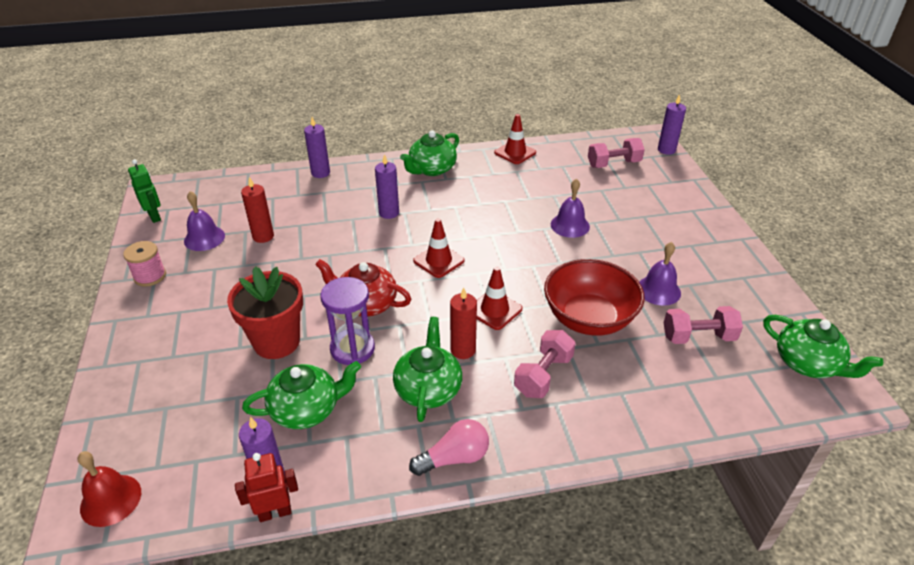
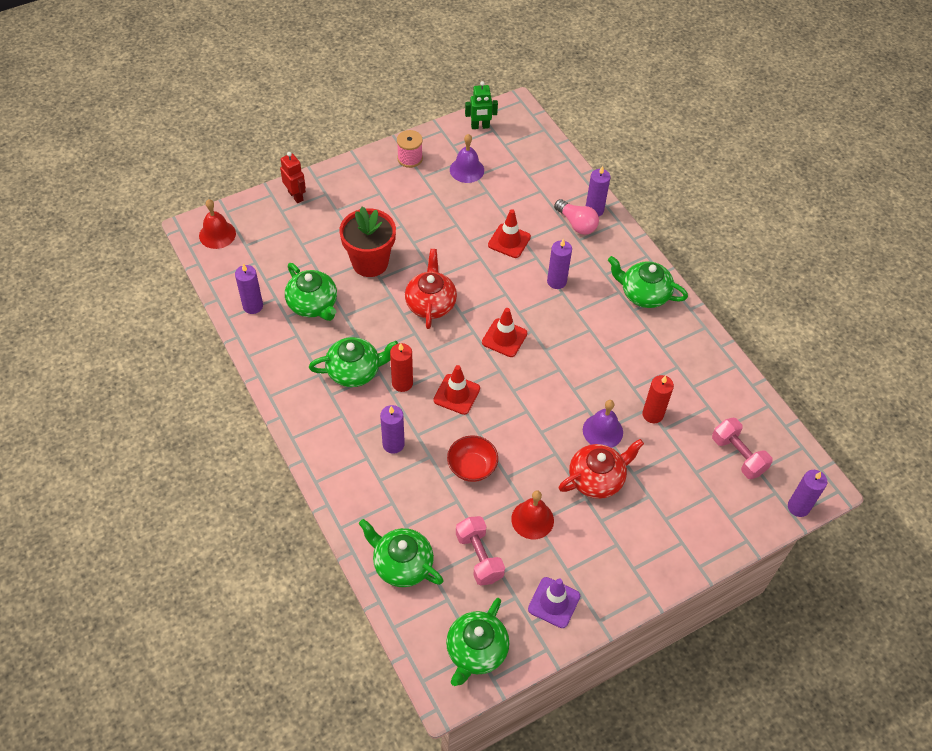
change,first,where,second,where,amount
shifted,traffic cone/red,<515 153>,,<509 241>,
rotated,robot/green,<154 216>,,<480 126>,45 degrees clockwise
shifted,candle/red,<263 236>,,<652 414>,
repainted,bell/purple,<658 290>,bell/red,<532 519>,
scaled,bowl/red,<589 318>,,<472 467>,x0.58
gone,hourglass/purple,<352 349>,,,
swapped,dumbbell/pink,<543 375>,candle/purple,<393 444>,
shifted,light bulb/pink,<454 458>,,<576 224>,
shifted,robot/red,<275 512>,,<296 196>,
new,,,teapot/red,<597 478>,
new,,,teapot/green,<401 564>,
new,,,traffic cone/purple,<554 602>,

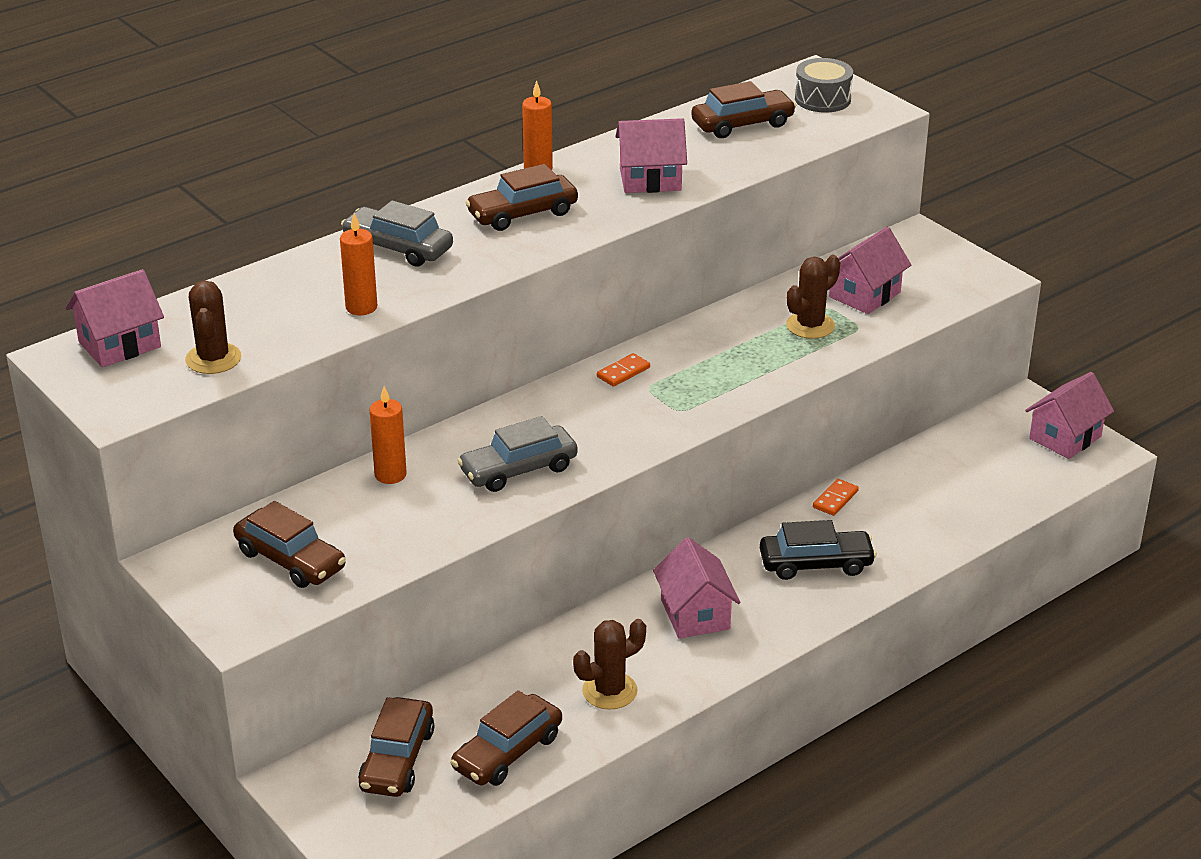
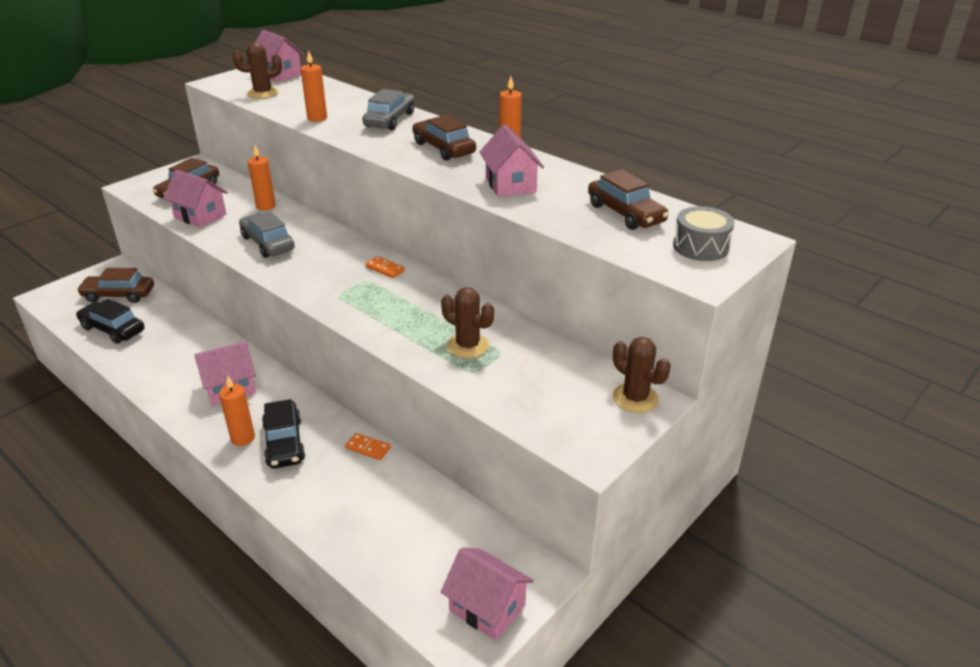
change,first,where,second,where,amount
shifted,house/pink,<865 294>,,<200 216>,
shifted,cactus/brown,<609 691>,,<635 398>,
repainted,car/brown,<507 752>,car/black,<113 329>,
new,,,candle/orange,<243 438>,

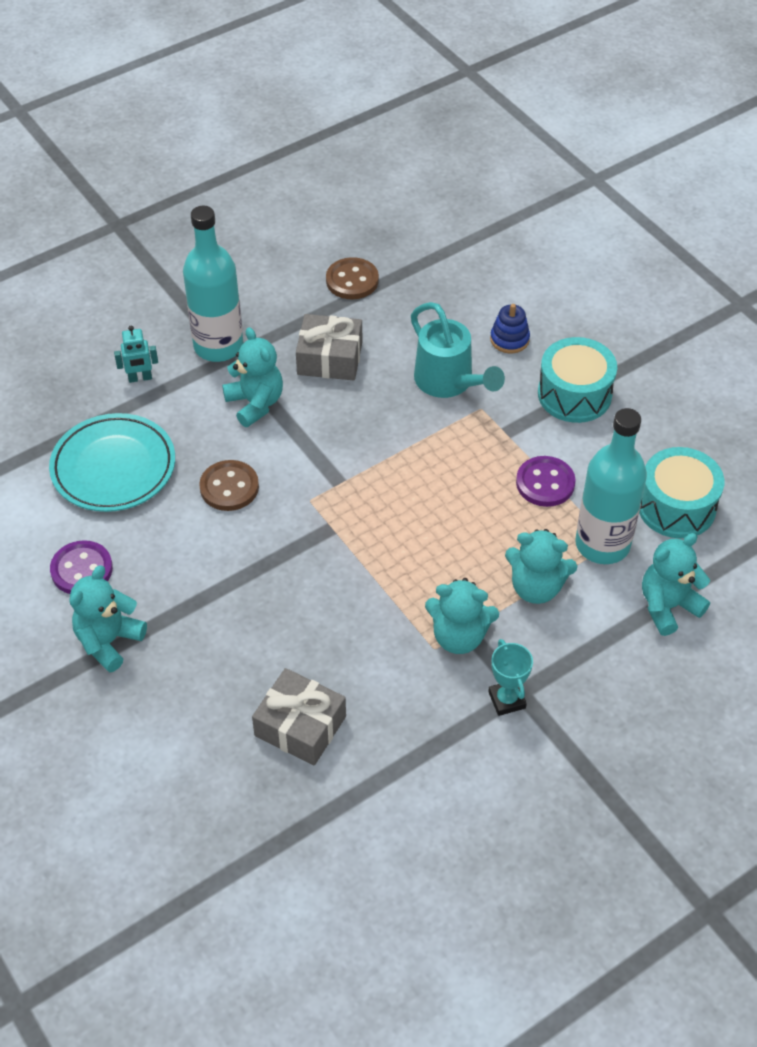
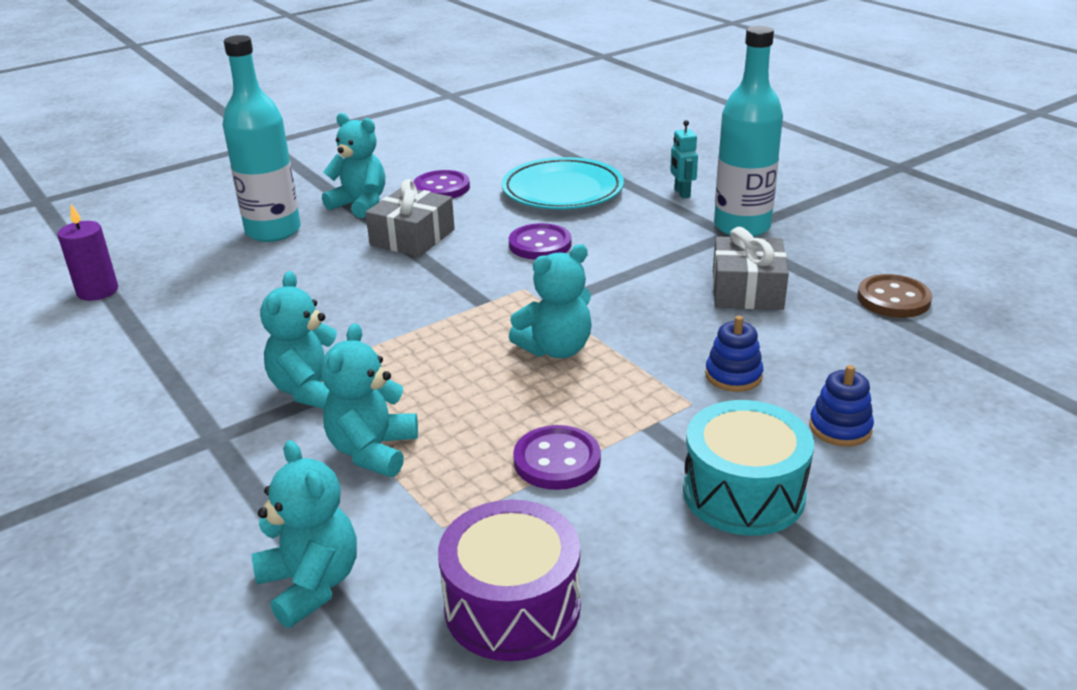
change,first,where,second,where,amount
swapped,watering can/turquoise,<449 382>,stacking toy/blue,<733 376>,
shifted,teddy bear/turquoise,<255 403>,,<556 349>,
shifted,bottle/turquoise,<602 544>,,<273 231>,
repainted,drum/turquoise,<676 506>,drum/purple,<512 606>,
repainted,button/brown,<229 487>,button/purple,<540 244>,
gone,trophy/turquoise,<507 700>,,,
shifted,gift/grey,<300 726>,,<412 237>,
new,,,candle/purple,<97 291>,

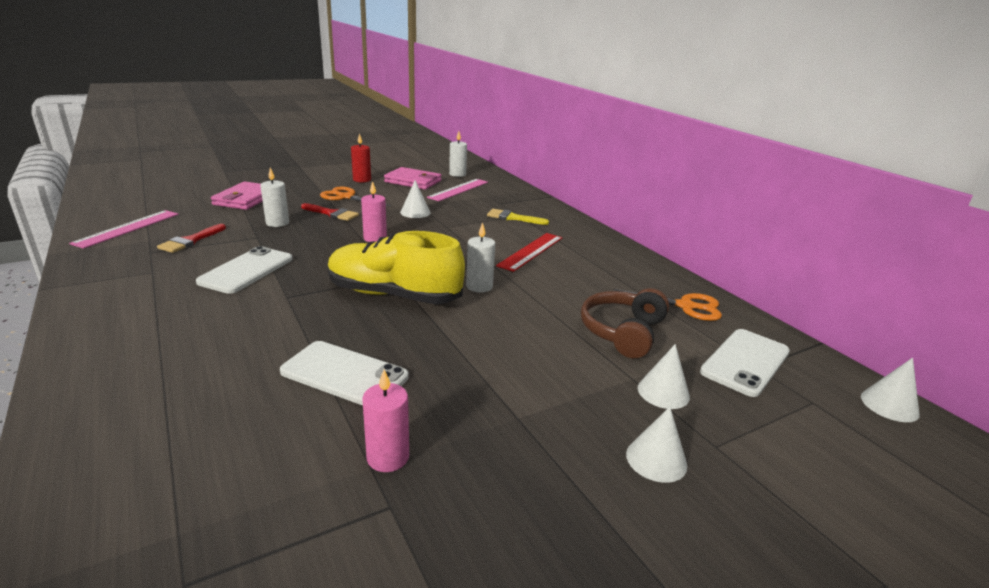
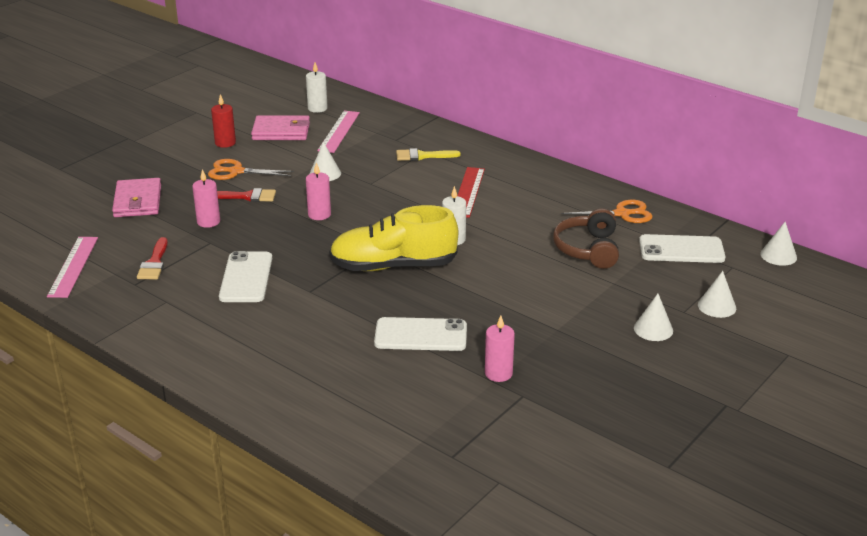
change,first,where,second,where,amount
repainted,candle/white,<277 223>,candle/pink,<208 222>,
rotated,phone/white,<745 362>,,<681 249>,75 degrees clockwise
shifted,cone/white,<663 392>,,<717 306>,

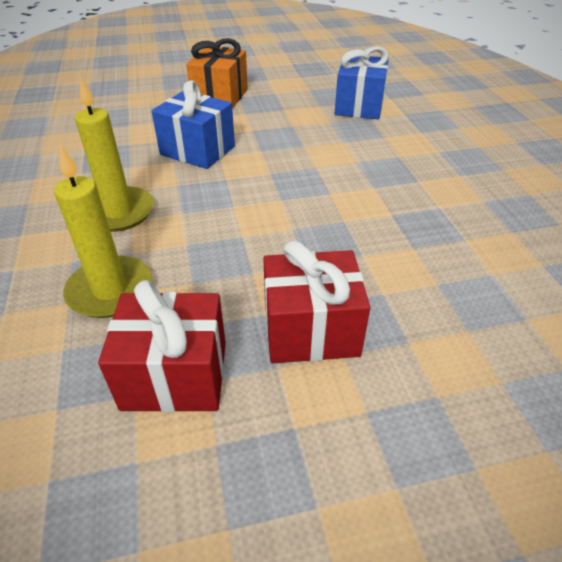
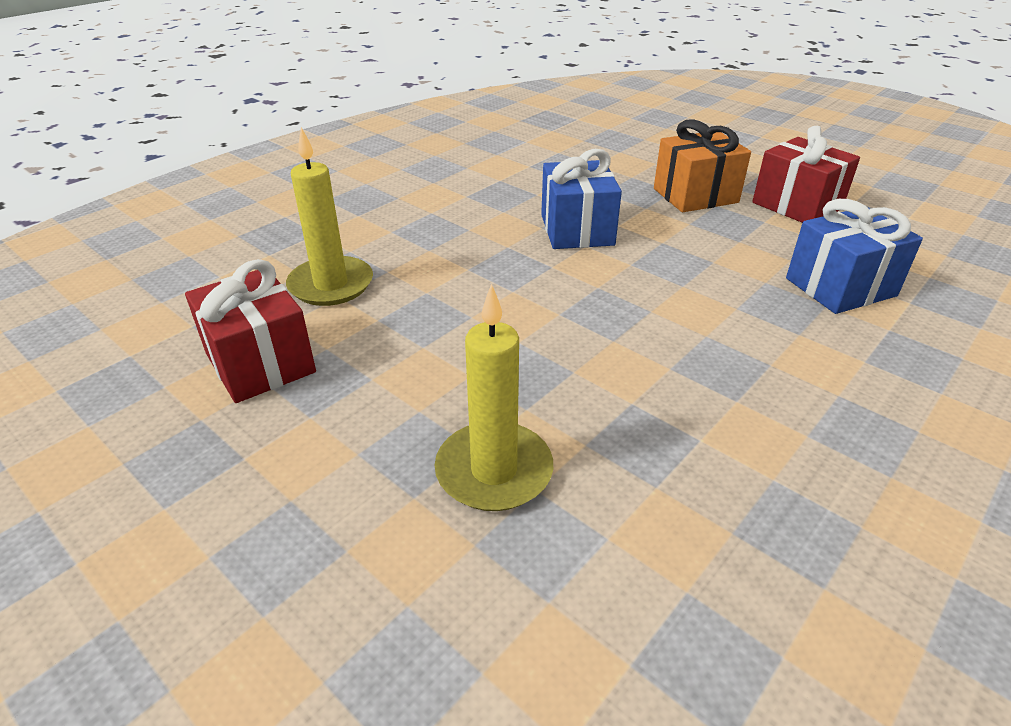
change,first,where,second,where,amount
shifted,candle/yellow,<119 212>,,<494 471>,
shifted,gift/red,<310 330>,,<796 205>,

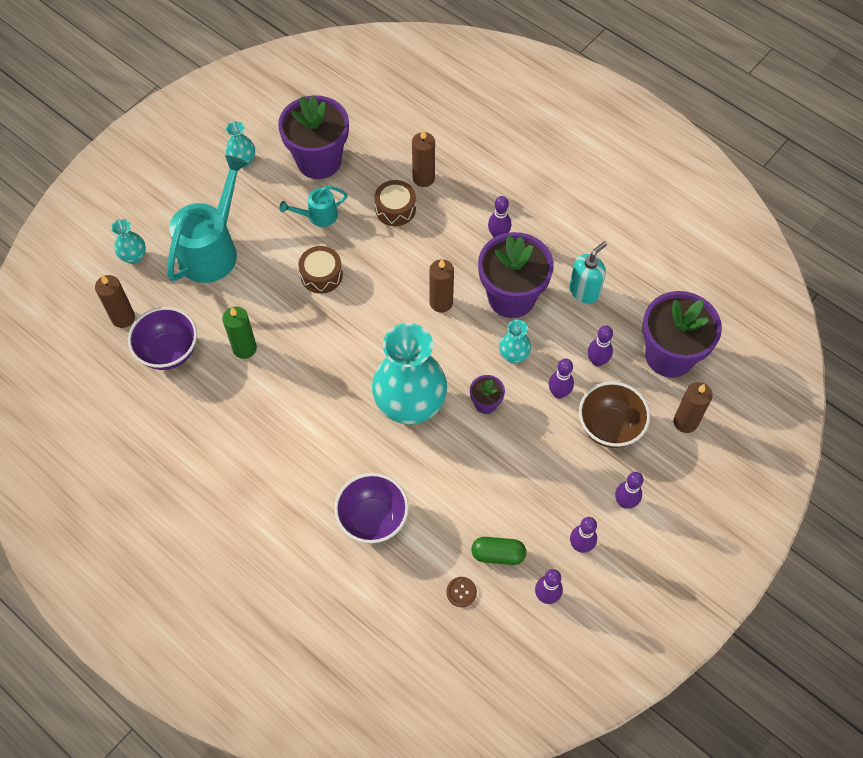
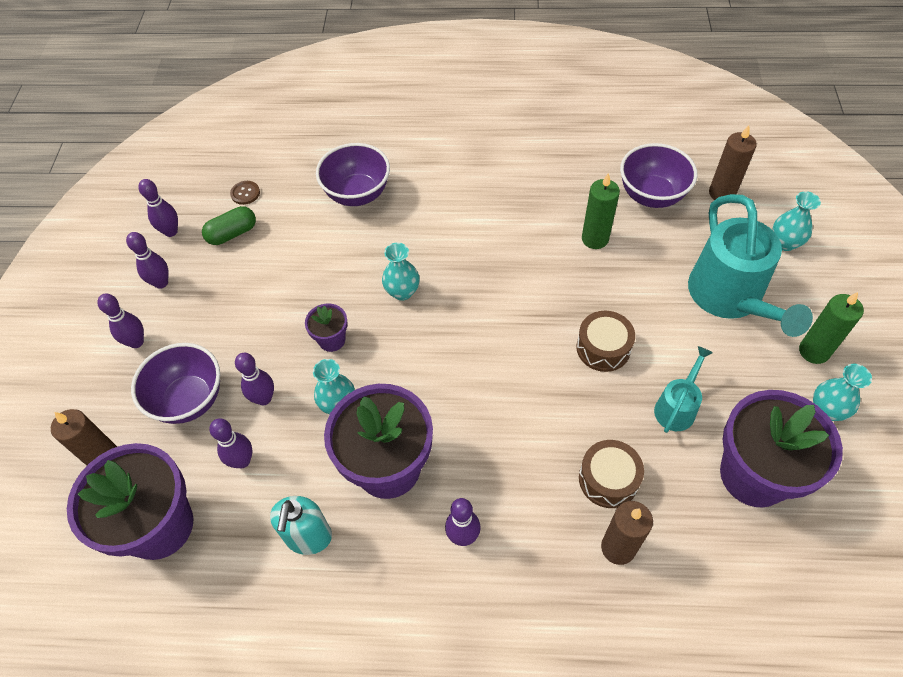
change,first,where,second,where,amount
gone,candle/brown,<441 302>,,,
scaled,vase/turquoise,<410 405>,,<402 292>,x0.44
repainted,bowl/brown,<609 427>,bowl/purple,<189 400>,
new,,,candle/green,<814 351>,

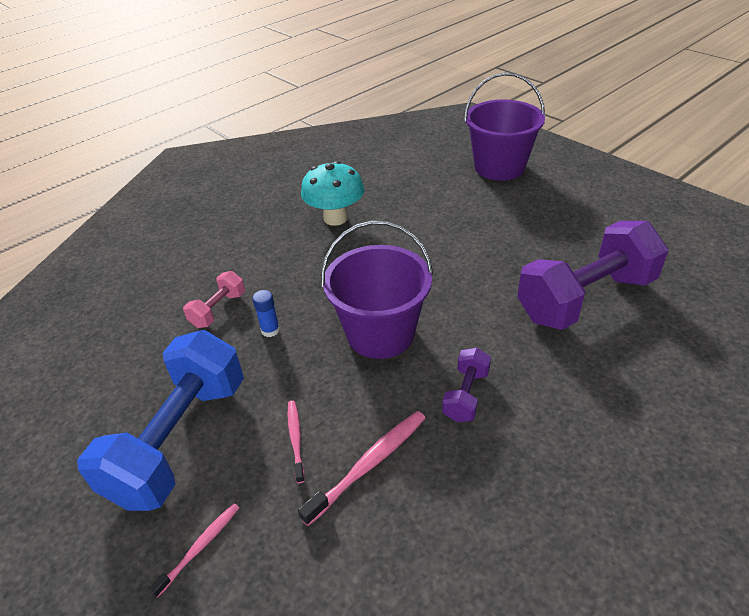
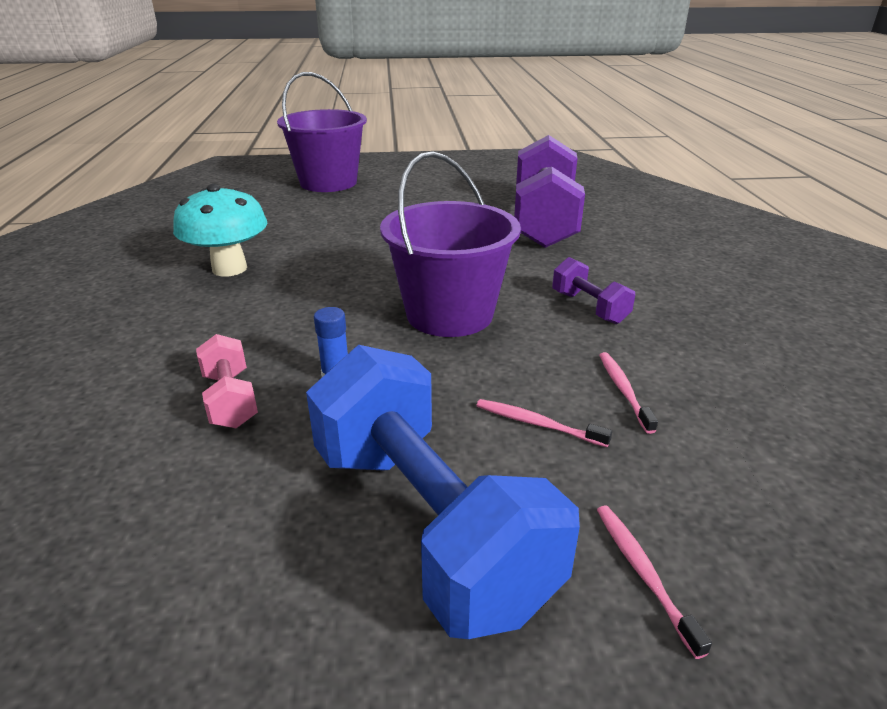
change,first,where,second,where,amount
scaled,toothbrush/pink,<369 464>,,<623 390>,x0.61

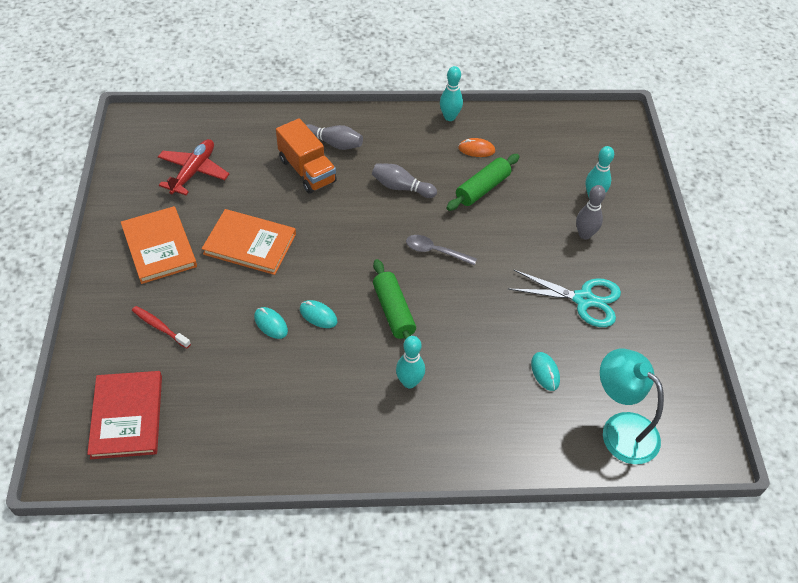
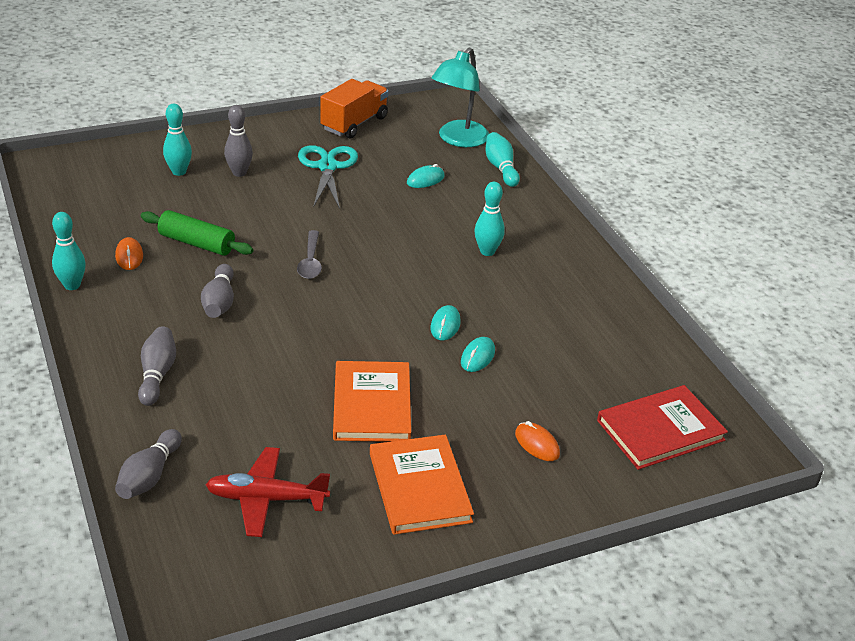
change,first,where,second,where,amount
shifted,truck/orange,<307 171>,,<354 123>,
rotated,book/orange,<159 247>,,<420 487>,60 degrees counterclockwise
gone,rolling pin/green,<394 311>,,,
swapped,toothbrush/red,<159 327>,mouse/orange,<537 444>,
new,,,bowling pin/turquoise,<501 168>,
new,,,bowling pin/grey,<149 476>,

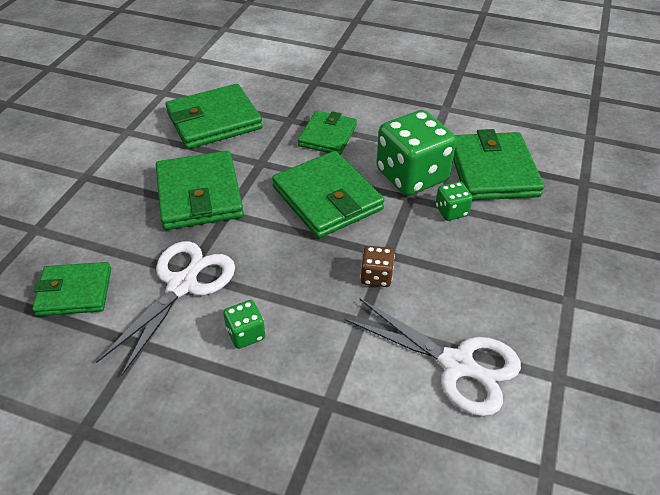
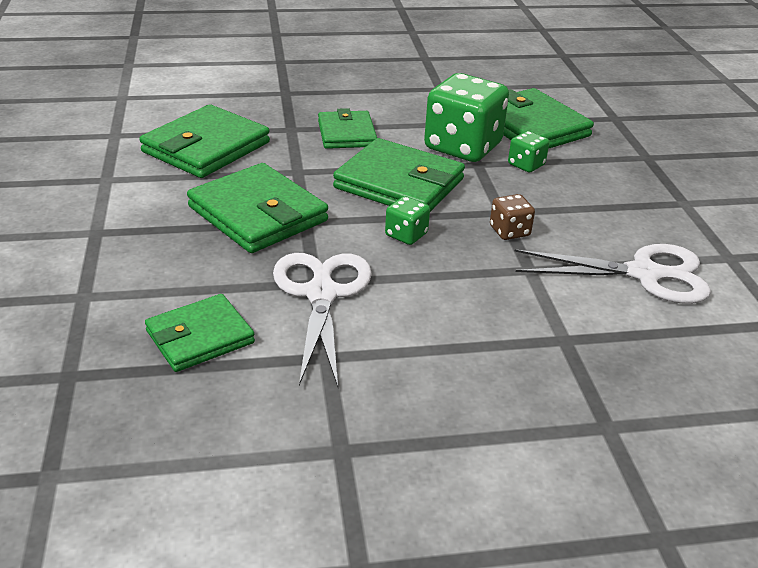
change,first,where,second,where,amount
shifted,dice/green,<246 334>,,<406 235>,

